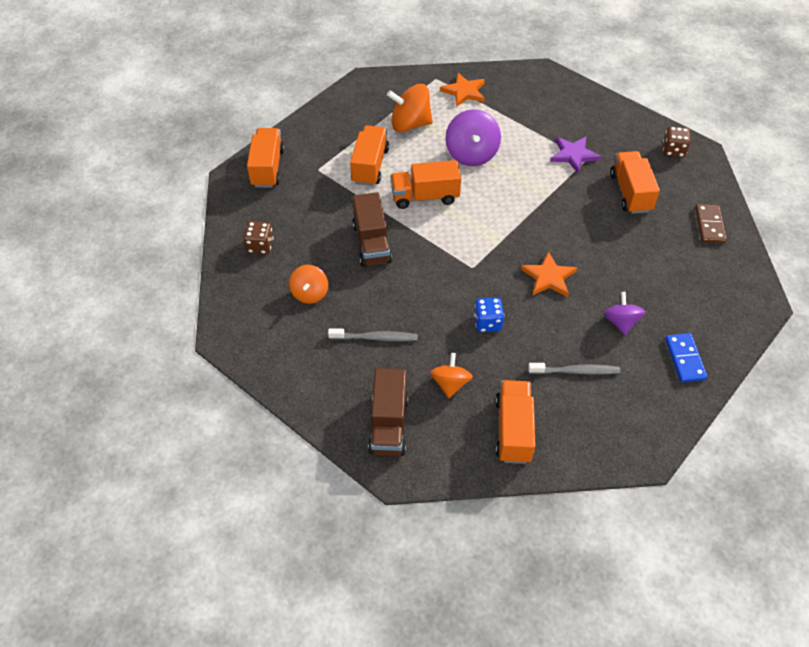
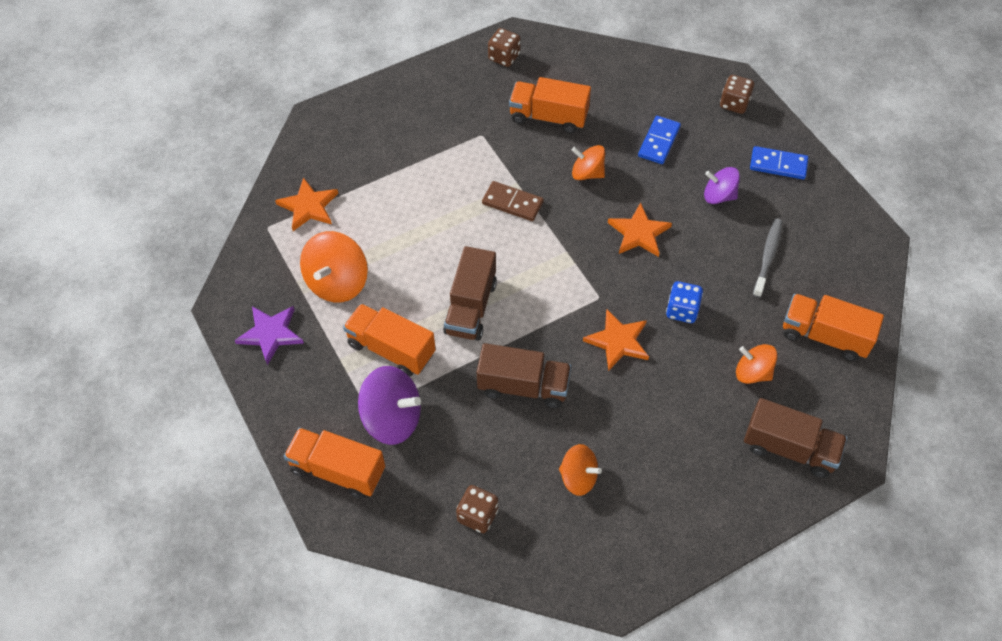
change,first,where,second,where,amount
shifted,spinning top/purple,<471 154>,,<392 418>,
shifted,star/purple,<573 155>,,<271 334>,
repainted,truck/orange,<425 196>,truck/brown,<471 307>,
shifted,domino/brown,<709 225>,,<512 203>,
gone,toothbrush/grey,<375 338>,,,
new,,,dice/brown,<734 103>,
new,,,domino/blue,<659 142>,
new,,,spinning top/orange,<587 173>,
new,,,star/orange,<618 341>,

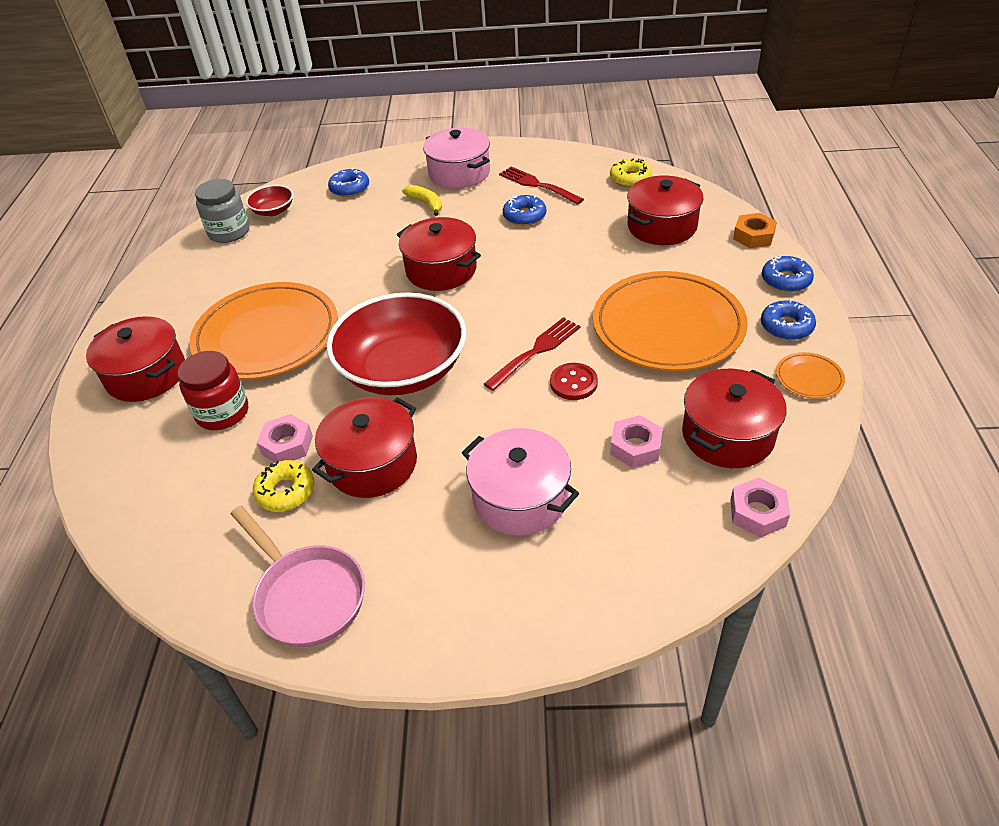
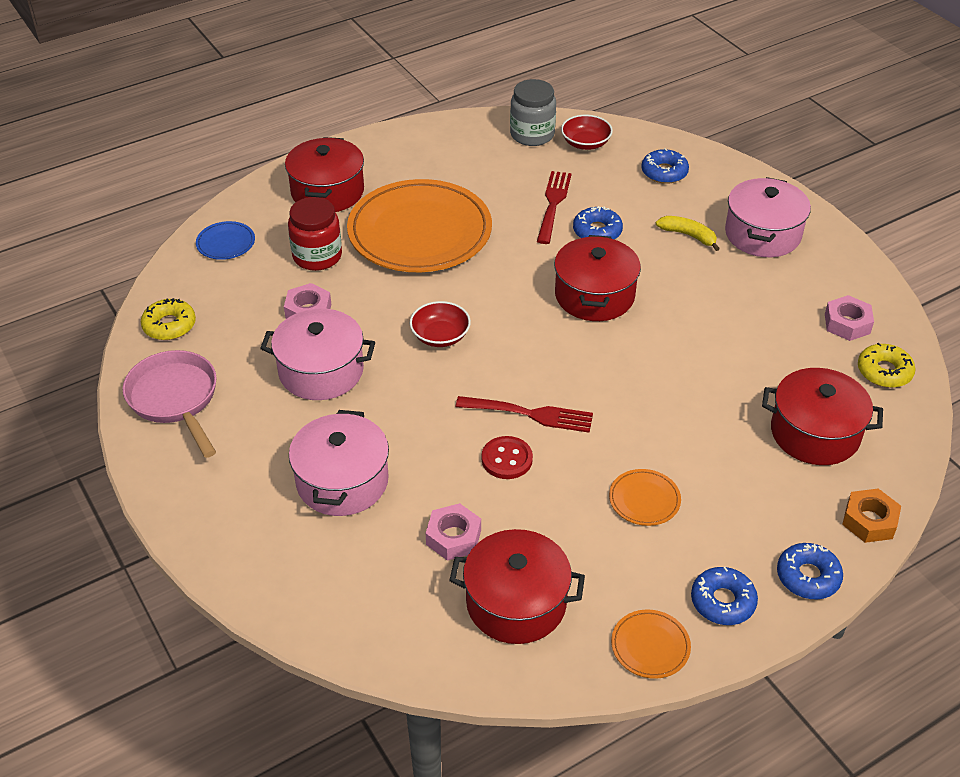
change,first,where,second,where,amount
shifted,fork/red,<537 185>,,<553 204>,
rotated,banana/yellow,<426 203>,,<688 235>,75 degrees counterclockwise
shifted,donut/blue,<524 216>,,<597 231>,
scaled,plate/orange,<668 326>,,<644 500>,x0.40
scaled,bowl/red,<403 370>,,<440 336>,x0.44
repainted,pot/red,<372 463>,pot/pink,<321 371>,
shifted,donut/yellow,<286 491>,,<169 325>,
shifted,nut/pink,<757 512>,,<847 323>,
rotated,pan/pink,<307 595>,,<175 399>,135 degrees clockwise
new,,,plate/blue,<226 243>,

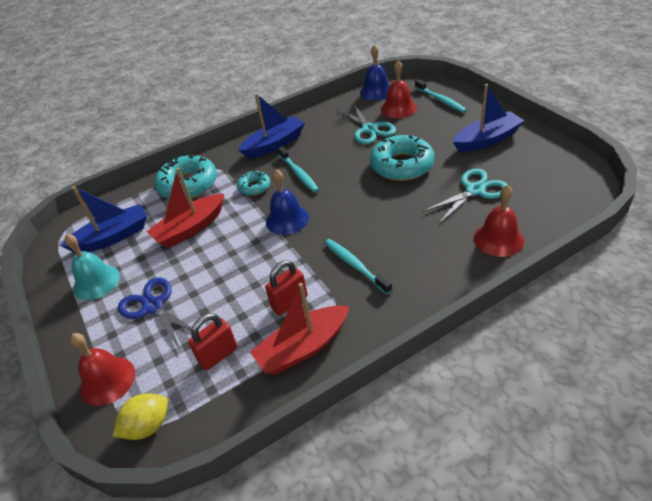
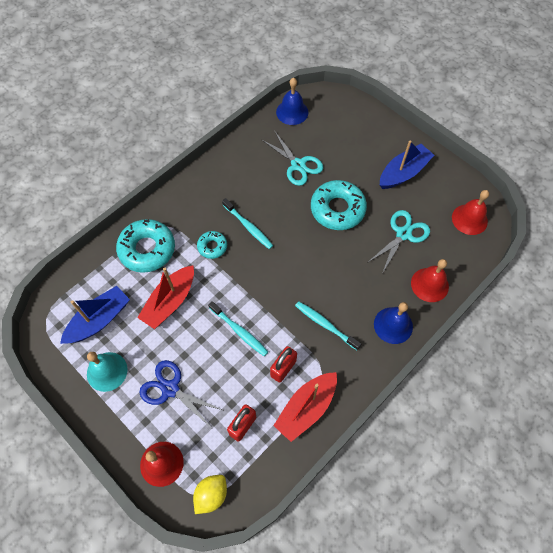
change,first,where,second,where,amount
shifted,bell/red,<398 108>,,<469 219>,
shifted,toothbrush/turquoise,<440 100>,,<239 331>,
gone,boat/blue,<274 144>,,,
shifted,bell/blue,<287 219>,,<393 325>,

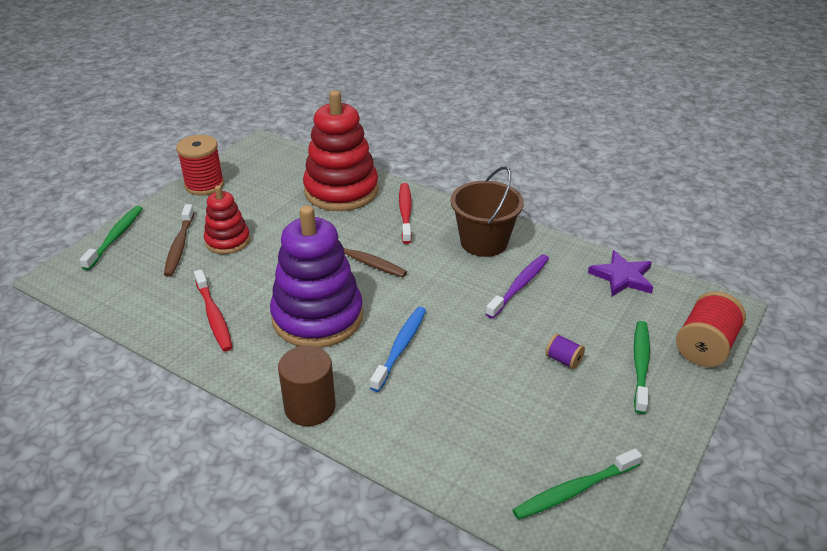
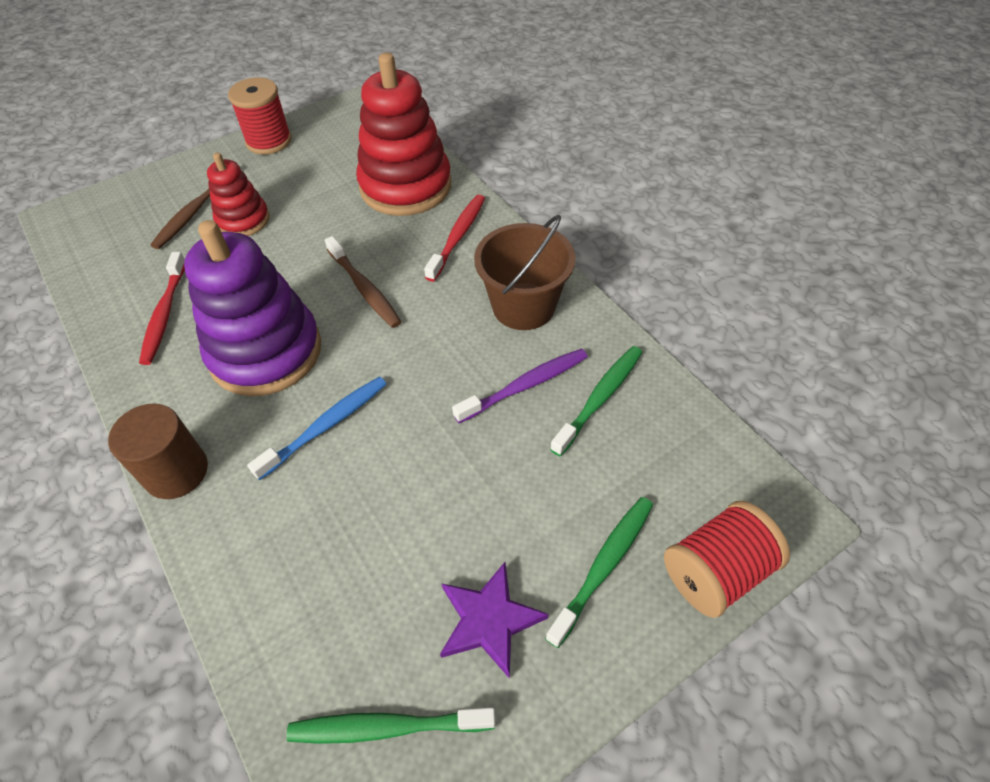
change,first,where,second,where,amount
shifted,toothbrush/green,<115 237>,,<599 398>,
shifted,star/purple,<622 277>,,<489 620>,
gone,spool/purple,<563 360>,,,

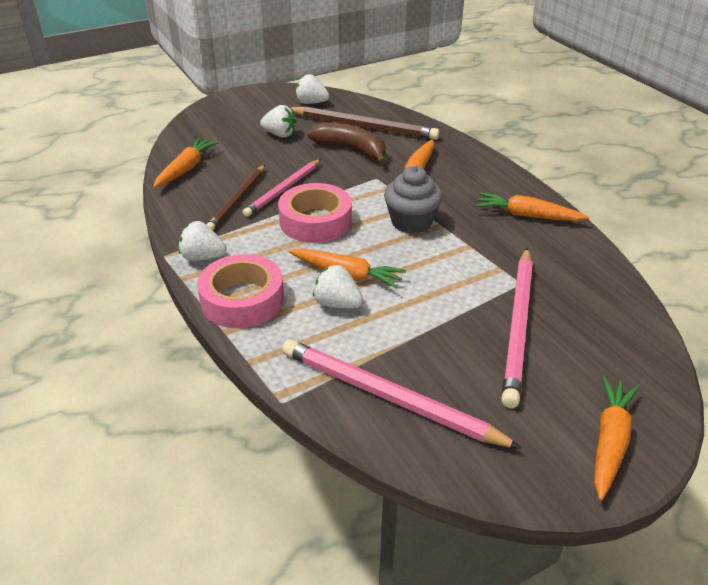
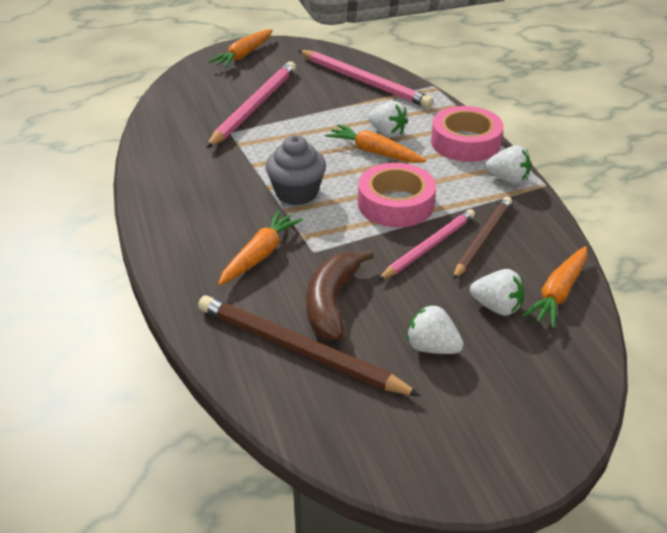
change,first,where,second,where,amount
shifted,strawberry/white,<311 103>,,<496 307>,
rotated,banana/brown,<351 149>,,<331 303>,60 degrees clockwise
gone,carrot/orange,<527 216>,,,

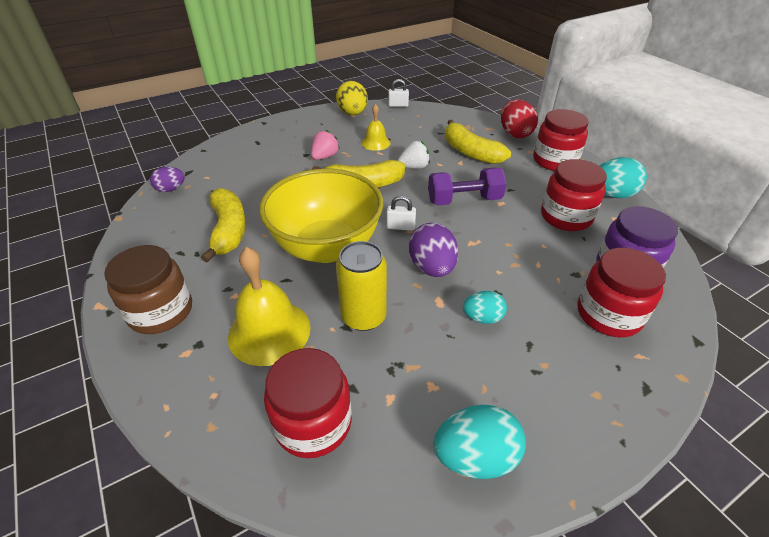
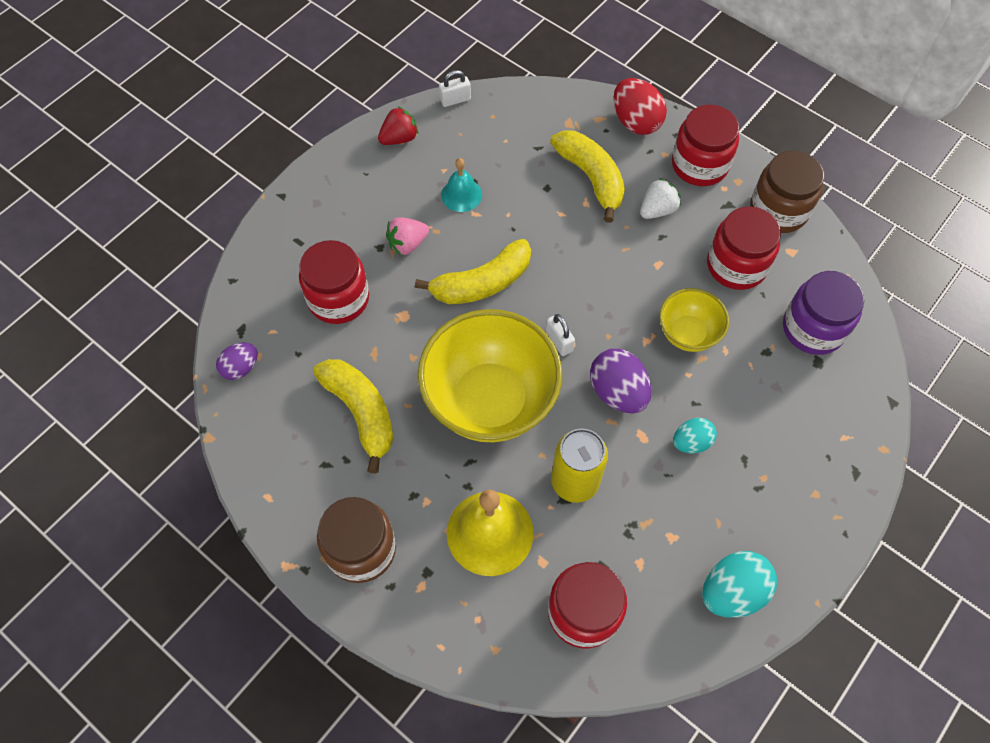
change,first,where,second,where,amount
swapped,egg/yellow,<352 113>,strawberry/red,<399 138>,
repainted,bell/yellow,<375 143>,bell/turquoise,<461 195>,
rotated,banana/yellow,<470 152>,,<591 178>,150 degrees counterclockwise
rotated,strawberry/pink,<325 157>,,<407 244>,135 degrees counterclockwise
shifted,strawberry/white,<414 167>,,<657 210>,
swapped,egg/turquoise,<611 195>,jar/brown,<778 210>,
gone,dumbbell/purple,<464 200>,,,
rotated,padlock/white,<400 227>,,<559 341>,75 degrees clockwise
shifted,jar/red,<608 314>,,<338 298>,
new,,,bowl/yellow,<688 334>,

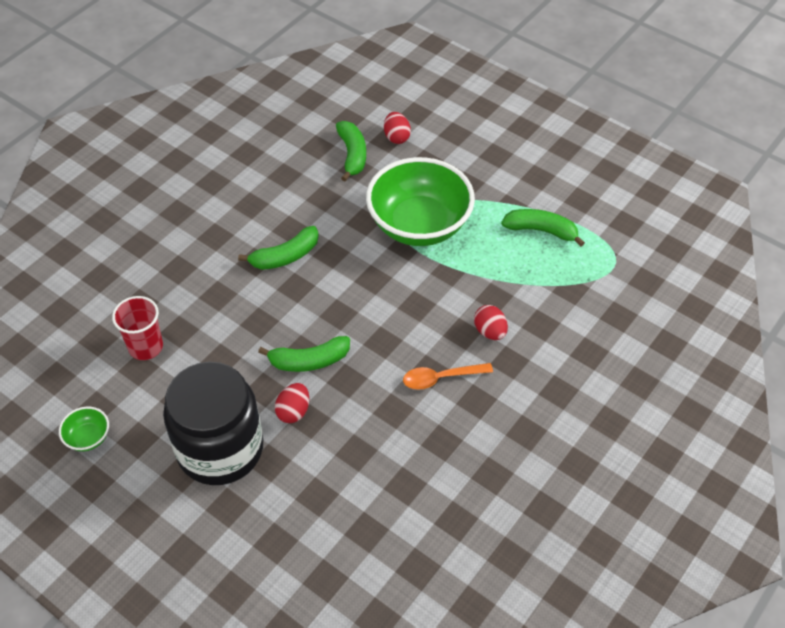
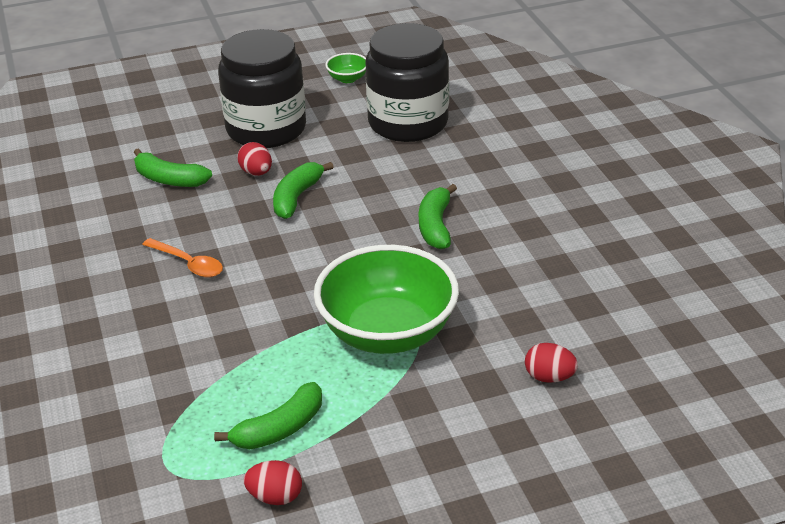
change,first,where,second,where,amount
shifted,banana/green,<352 155>,,<169 179>,
swapped,cup/red,<145 347>,jar/black,<408 123>,
shifted,egg/red,<490 331>,,<275 497>,
rotated,spoon/orange,<441 378>,,<188 263>,105 degrees clockwise

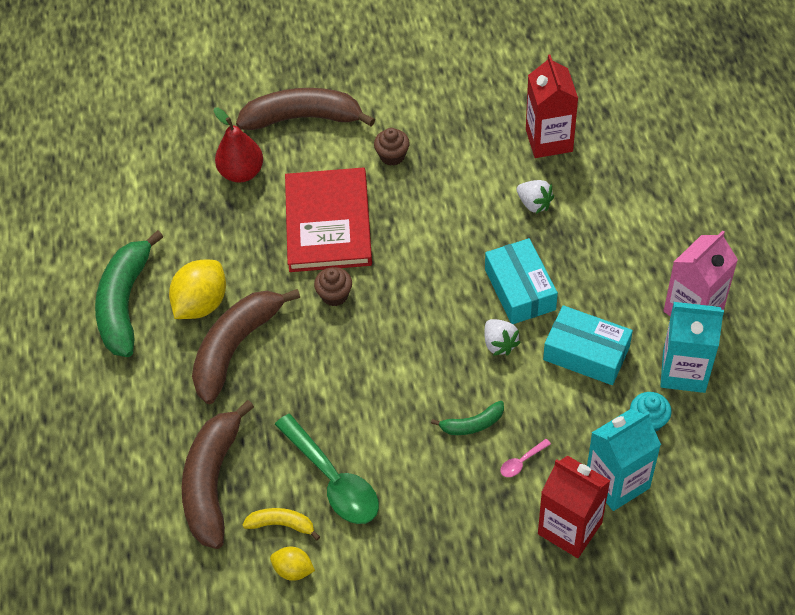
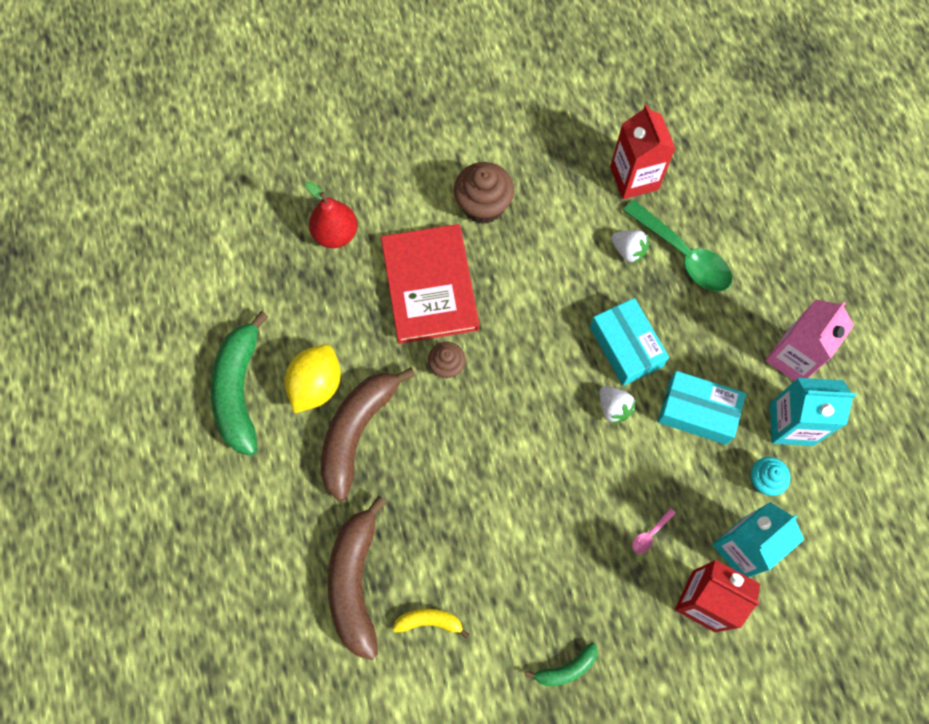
change,first,where,second,where,amount
gone,banana/brown,<303 118>,,,
scaled,cupcake/brown,<392 156>,,<483 205>,x1.68
shifted,banana/green,<472 424>,,<566 668>,
shifted,spoon/green,<333 480>,,<683 255>,
gone,lemon/yellow,<293 570>,,,

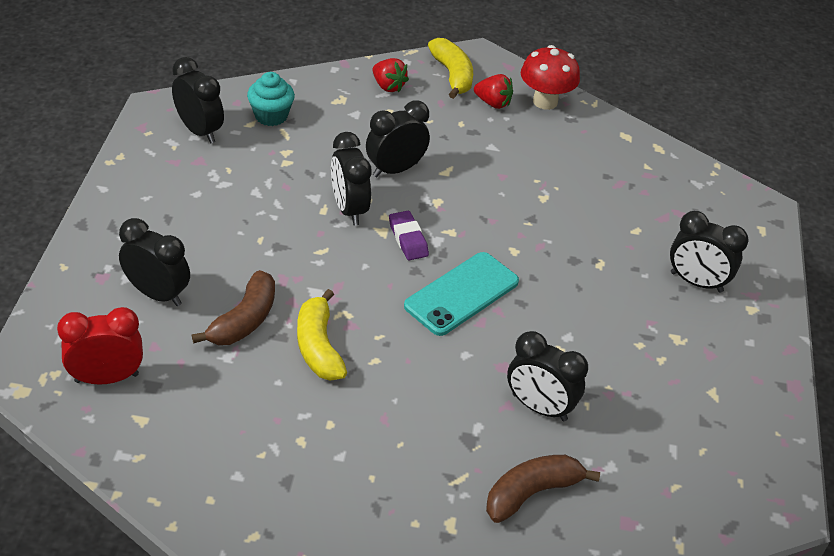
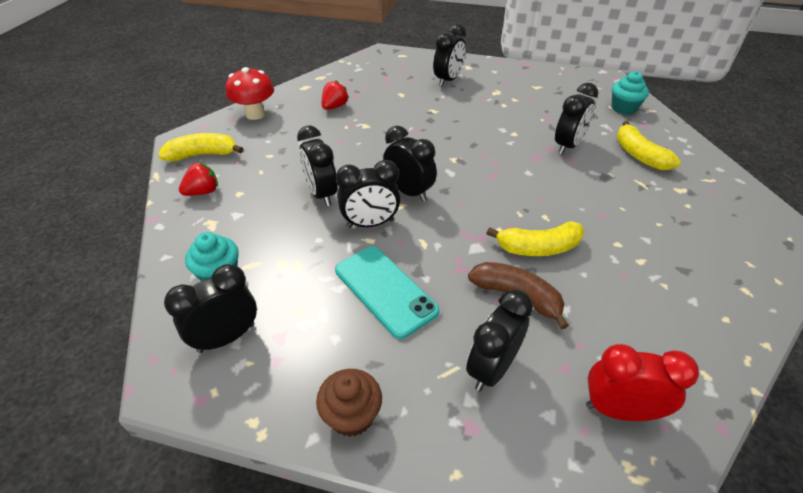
change,first,where,second,where,amount
shifted,strawberry/red,<493 103>,,<334 107>,
swapped,eraser/purple,<408 239>,clock/black,<409 192>,
shifted,phone/turquoise,<462 294>,,<385 290>,
rotated,clock/red,<107 378>,,<619 410>,105 degrees clockwise
repainted,banana/brown,<531 493>,banana/yellow,<639 155>,
new,,,cupcake/turquoise,<623 108>,
new,,,cupcake/brown,<352 415>,

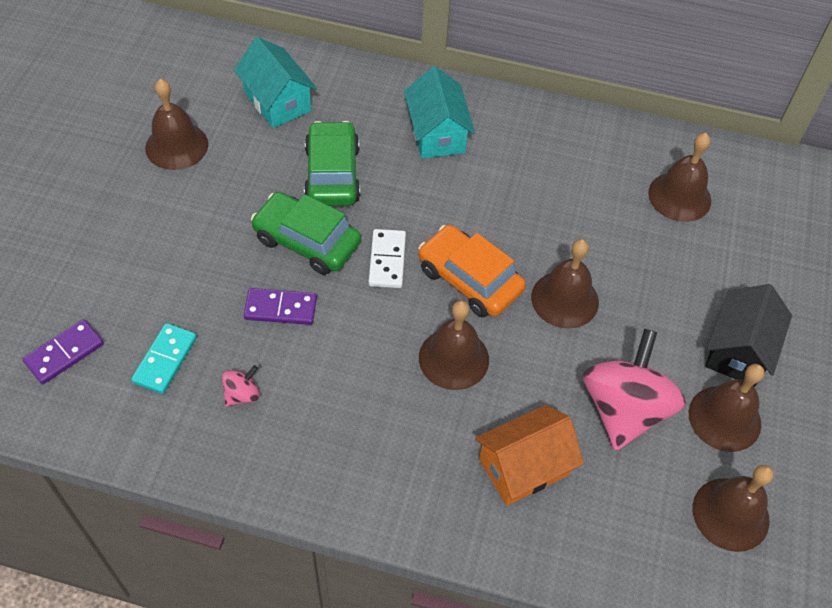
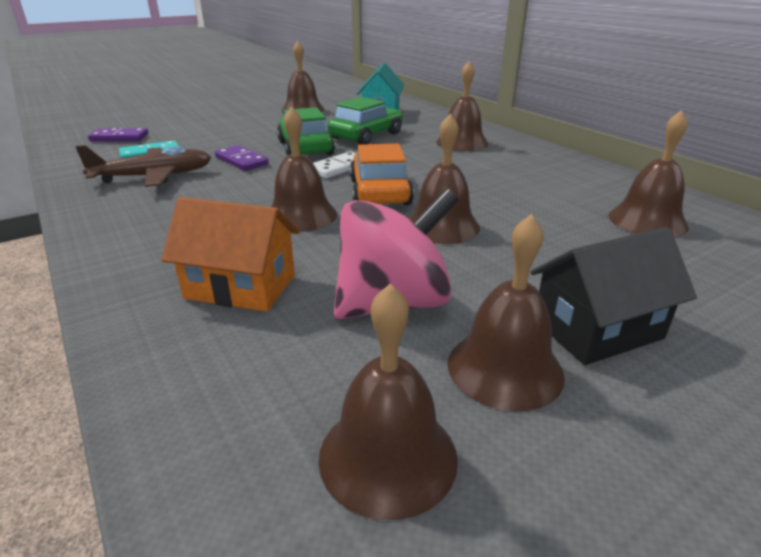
change,first,where,second,where,amount
swapped,house/turquoise,<437 134>,bell/brown,<462 142>,
swapped,spinning top/pink,<242 394>,plane/brown,<154 177>,

